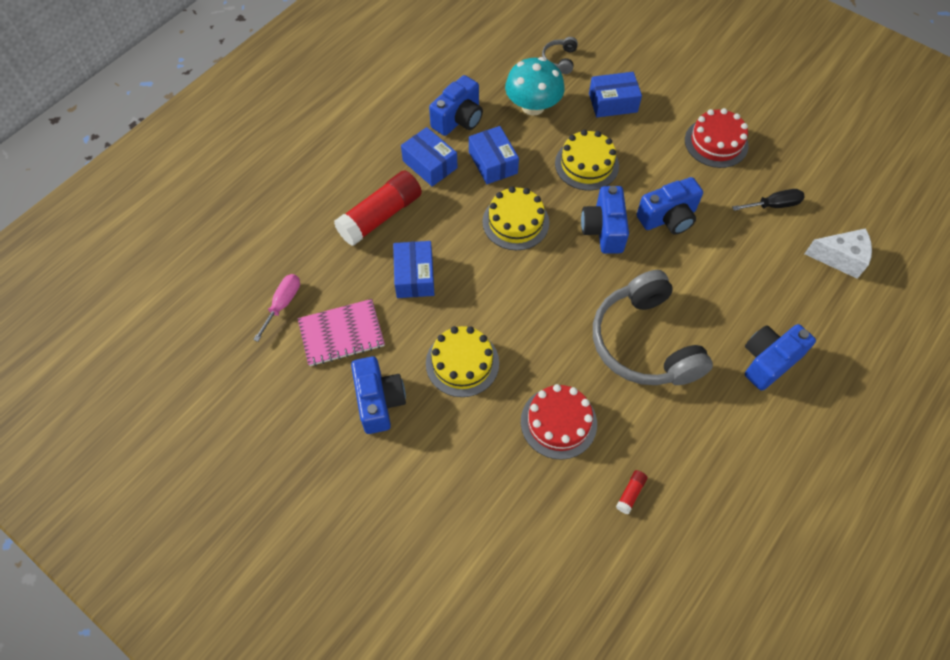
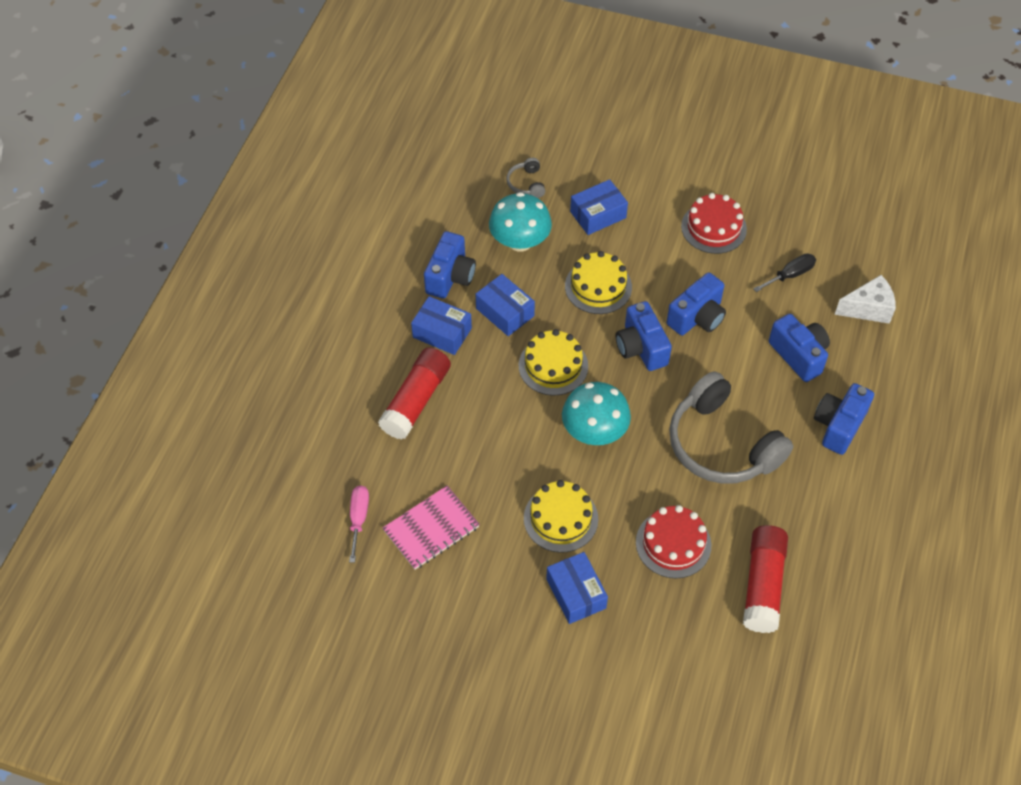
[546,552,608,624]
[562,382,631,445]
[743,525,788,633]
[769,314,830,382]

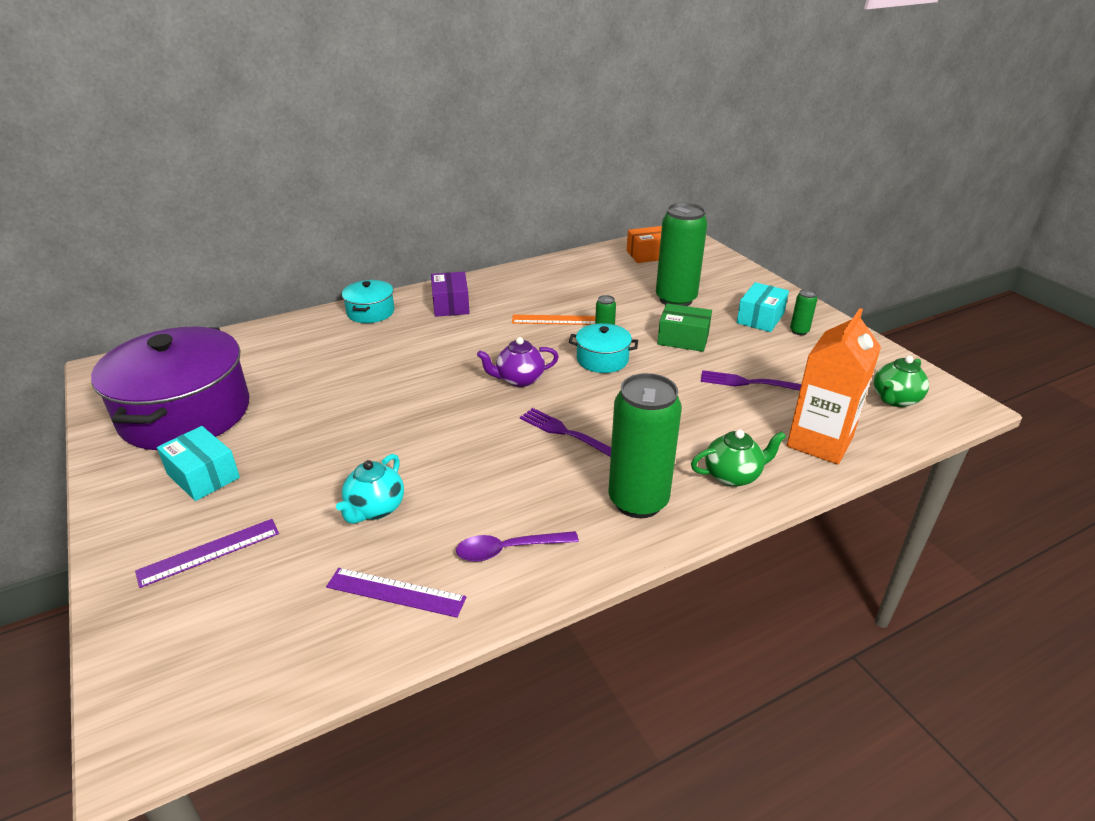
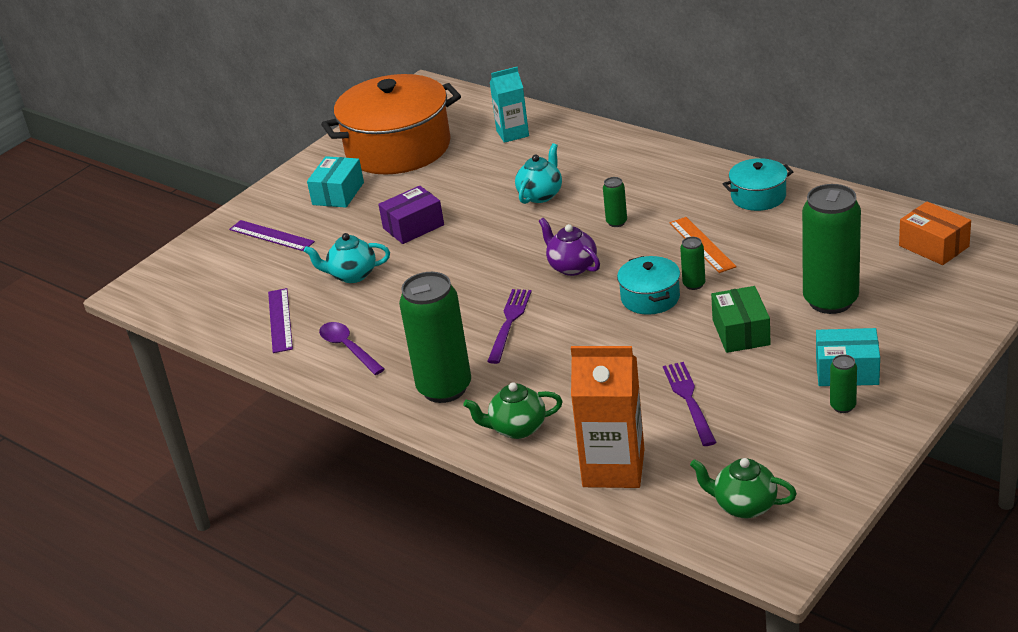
[321,74,461,174]
[378,186,444,244]
[463,382,563,439]
[490,67,529,143]
[515,143,562,204]
[603,177,627,227]
[723,158,794,211]

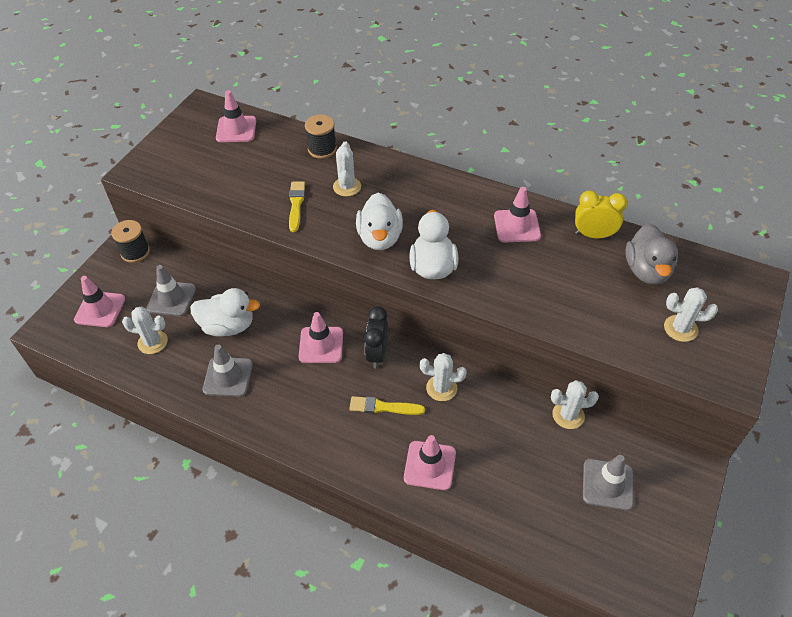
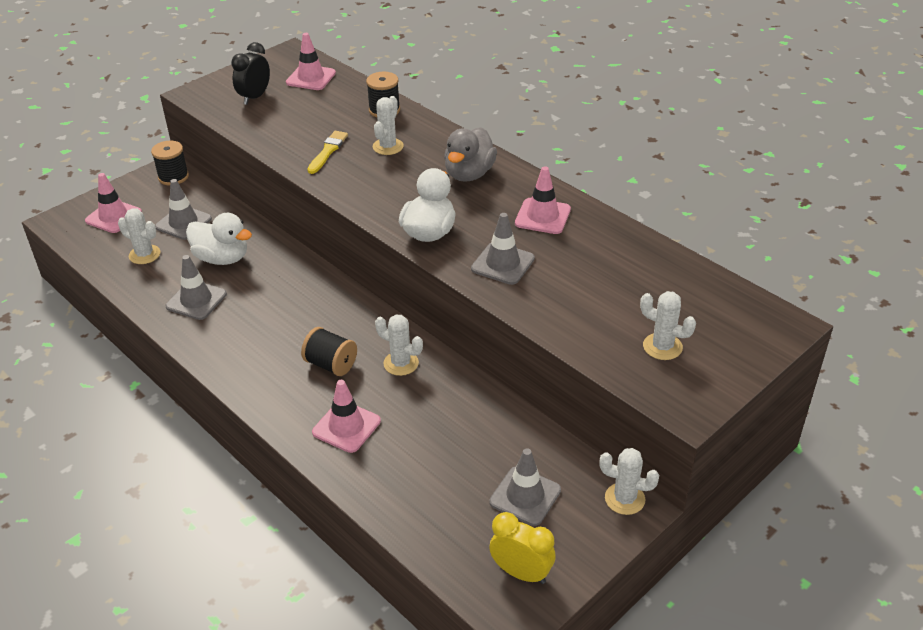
[231,42,270,105]
[301,327,357,376]
[444,127,497,182]
[471,213,535,285]
[489,512,555,584]
[599,448,659,515]
[299,312,343,363] (first image)
[356,193,403,250] (first image)

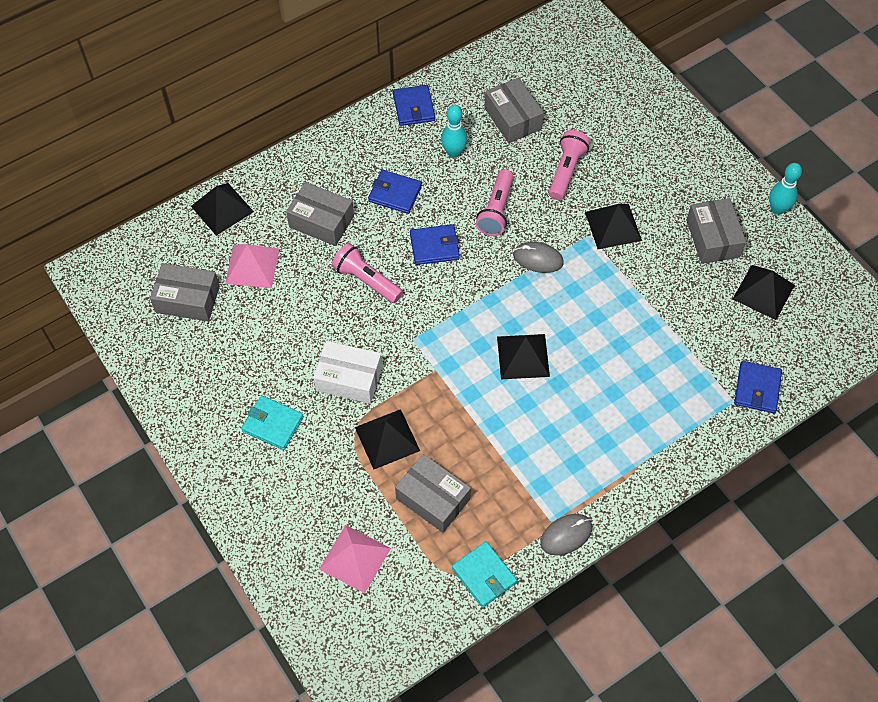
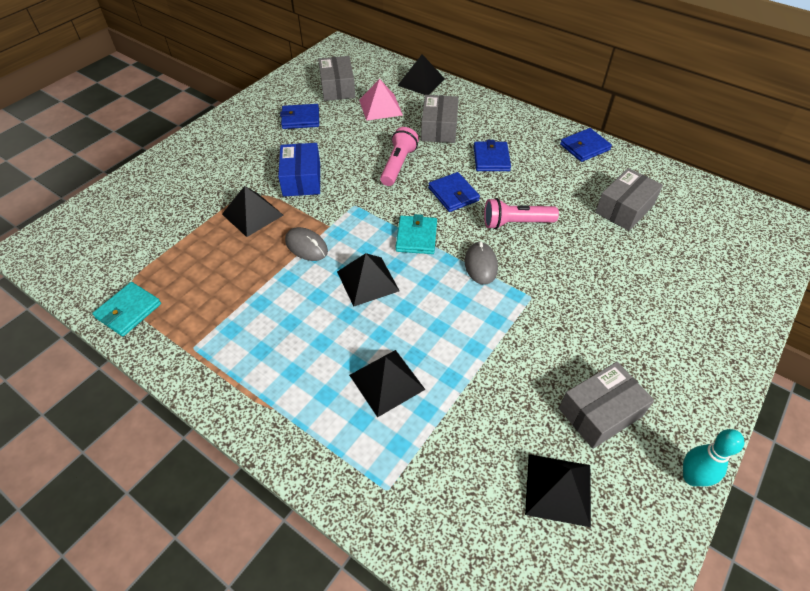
[278,143,320,197]
[280,104,319,129]
[285,227,328,261]
[349,350,425,417]
[396,214,437,254]
[319,525,391,593] (first image)
[395,454,471,533] (first image)
[441,105,467,158] (first image)
[549,130,590,200] (first image)

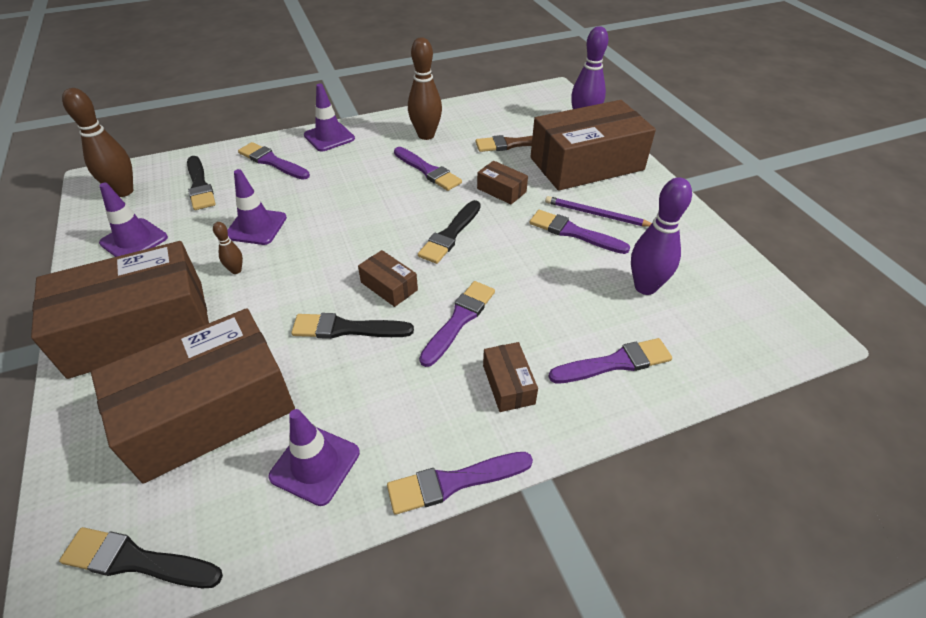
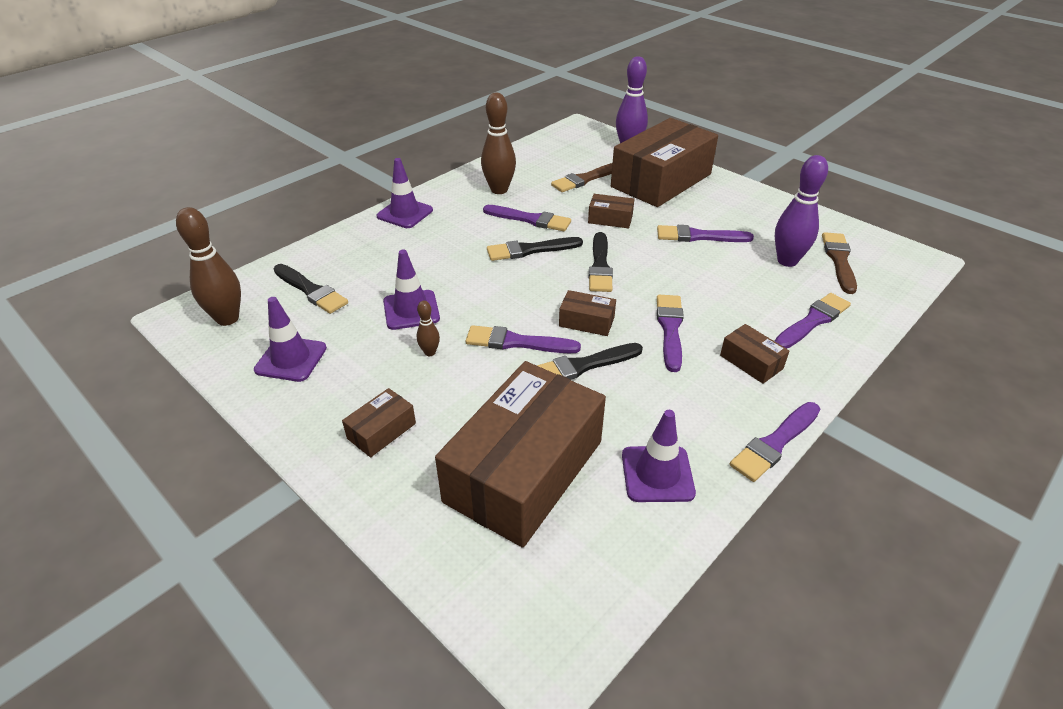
[342,388,416,457]
[466,325,581,354]
[487,237,583,261]
[822,232,857,294]
[545,196,652,227] (first image)

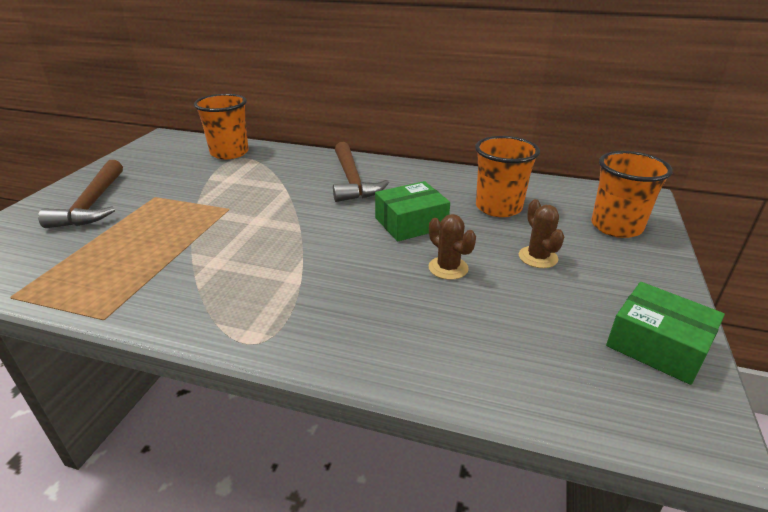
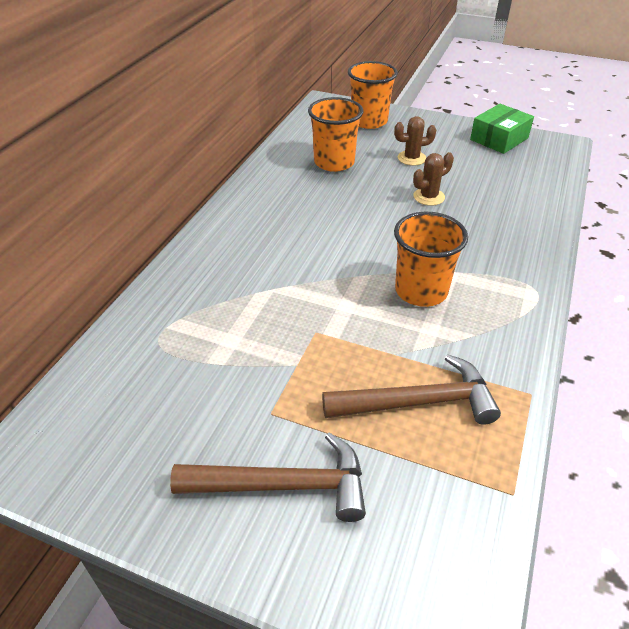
[322,354,501,425]
[394,212,468,307]
[375,181,450,242] (first image)

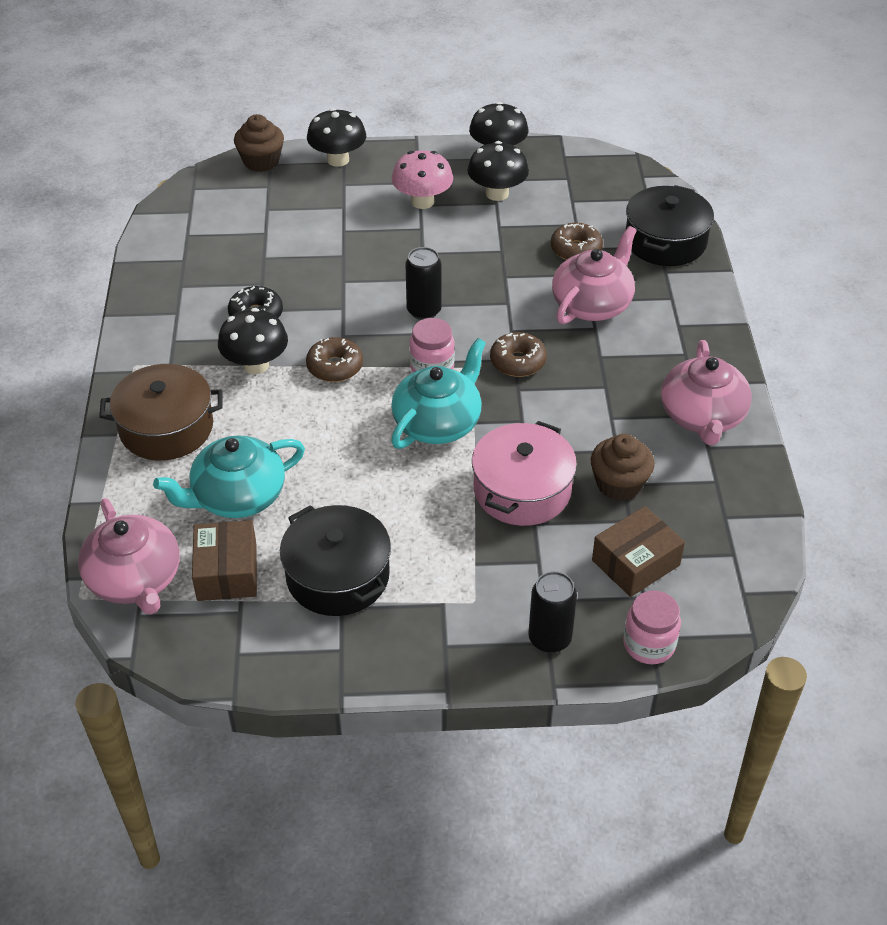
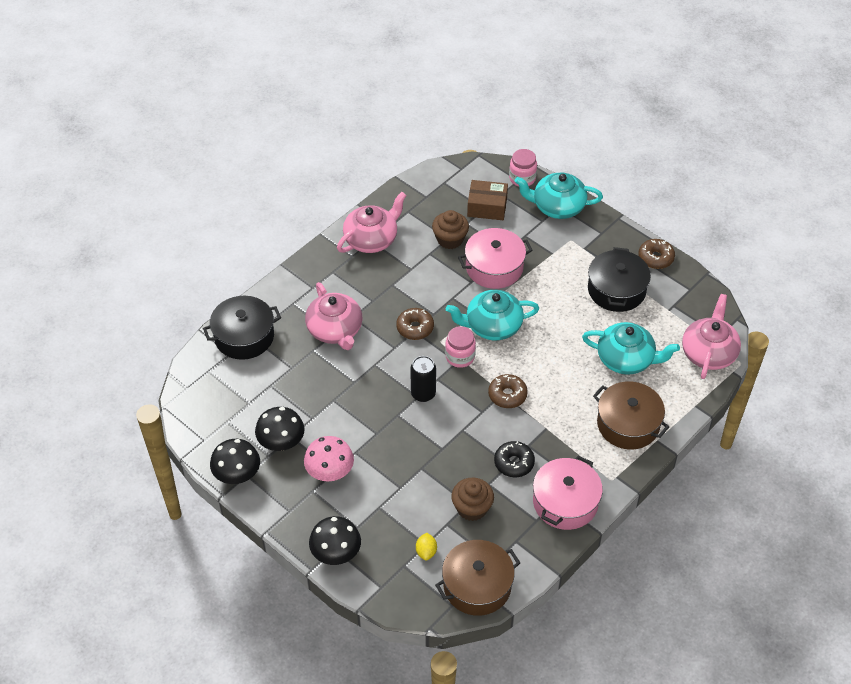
[305,282,363,350]
[416,533,437,560]
[435,540,520,616]
[451,478,494,521]
[515,173,603,219]
[533,456,603,530]
[638,239,675,269]
[192,520,257,601] (first image)
[218,308,288,374] (first image)

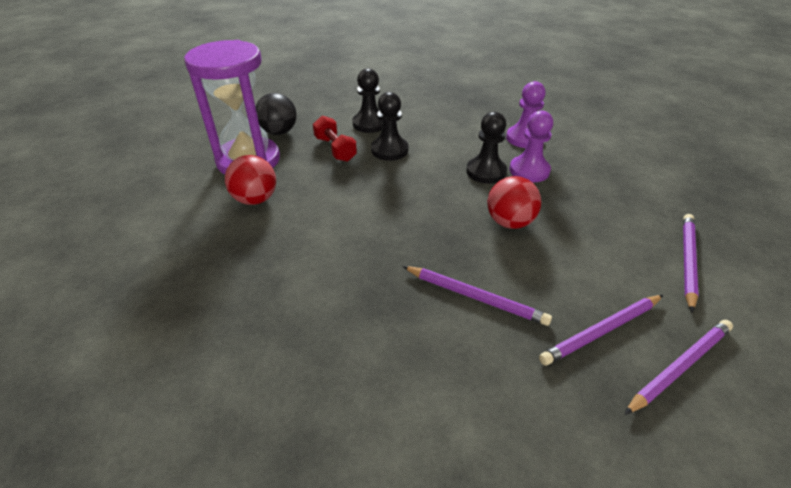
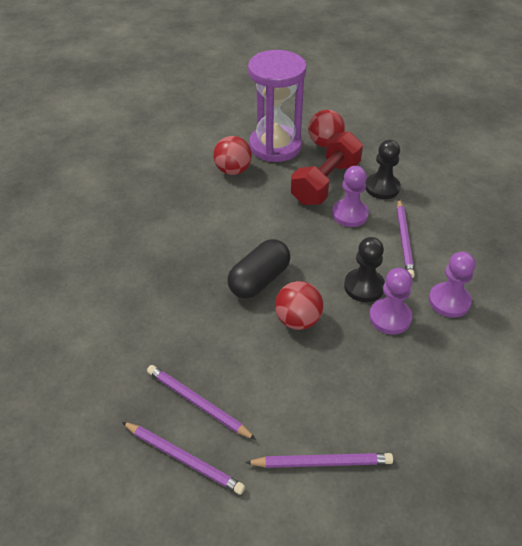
[228,239,290,299]
[291,131,363,205]
[308,110,345,147]
[332,166,369,227]
[397,199,415,278]

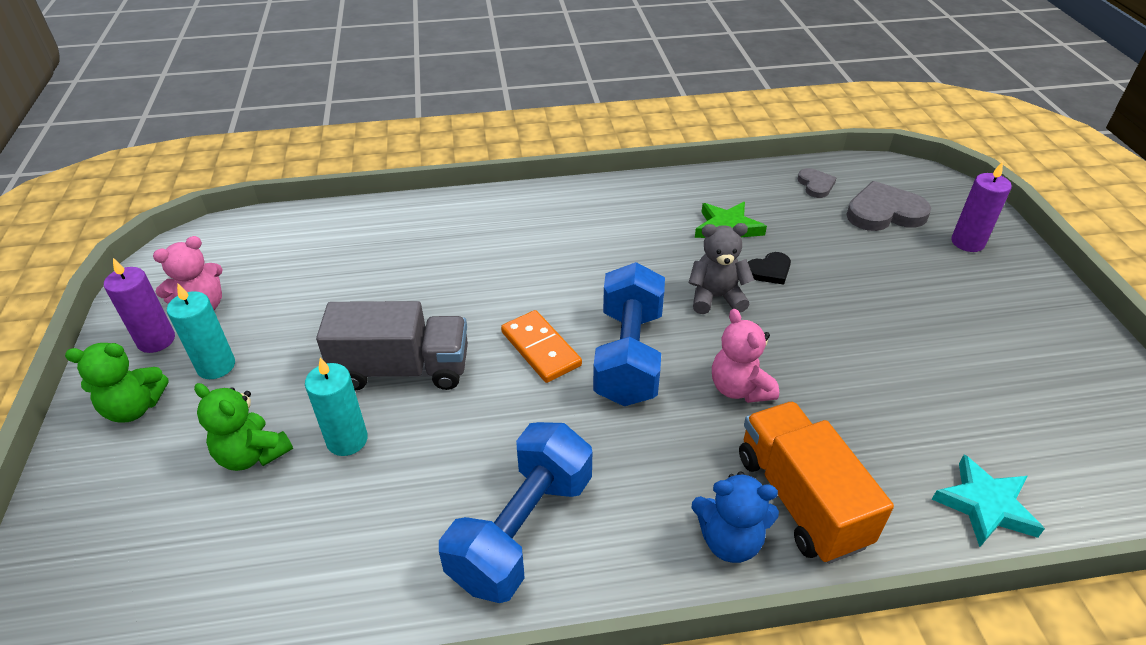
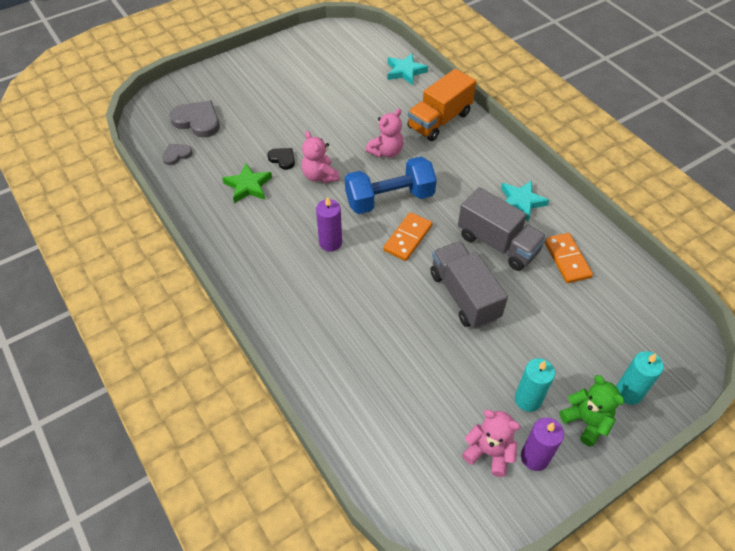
[169,100,220,137]
[301,131,339,183]
[316,196,342,251]
[458,187,547,271]
[501,180,549,221]
[545,233,593,283]
[616,351,664,405]
[194,383,293,471] (first image)
[691,472,779,563] (first image)

